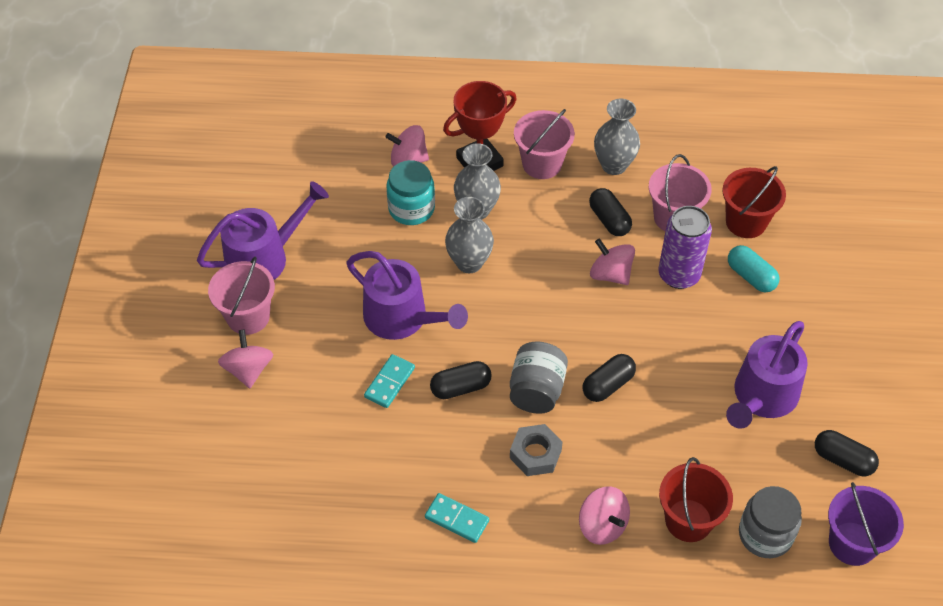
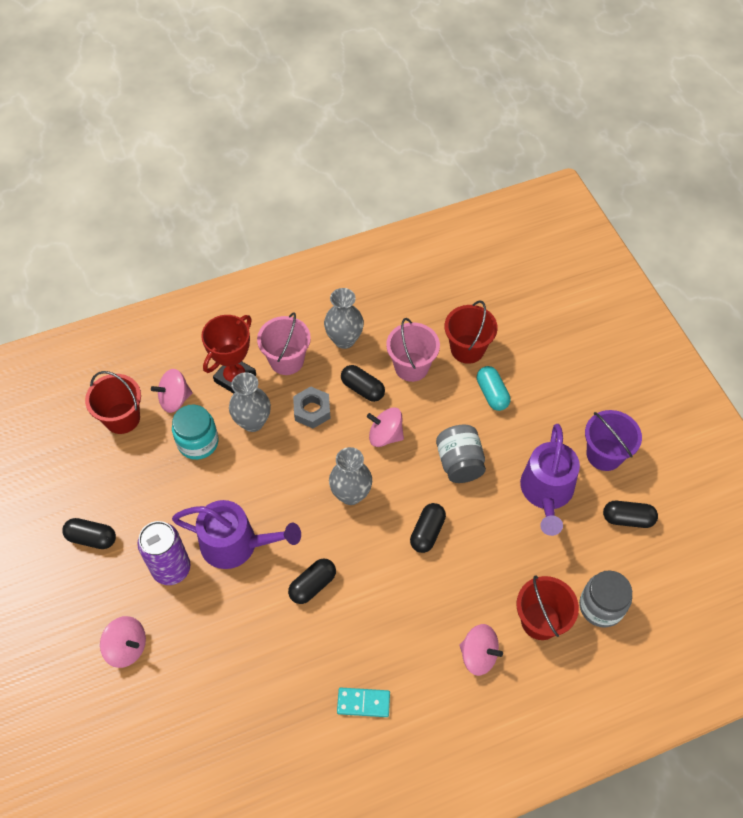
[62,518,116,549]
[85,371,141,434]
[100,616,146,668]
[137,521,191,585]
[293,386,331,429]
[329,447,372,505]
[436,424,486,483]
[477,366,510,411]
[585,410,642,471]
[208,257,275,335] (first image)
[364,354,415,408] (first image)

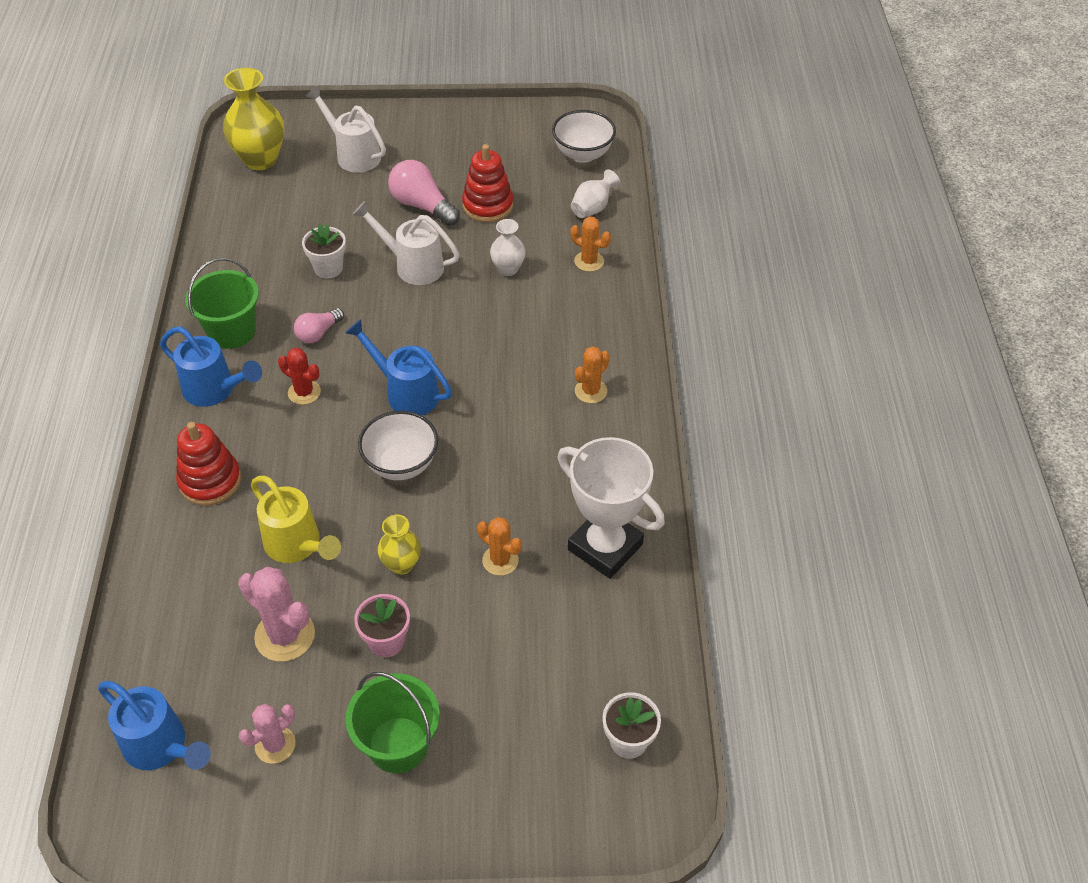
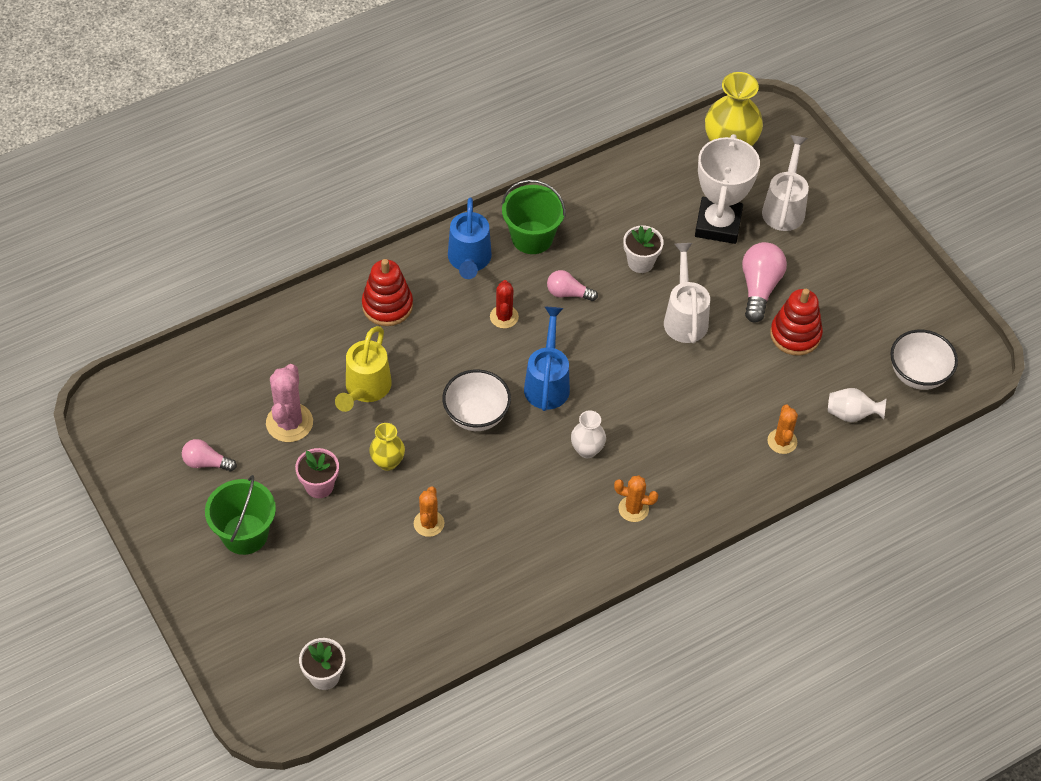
[182,439,237,472]
[571,410,606,458]
[695,134,760,244]
[98,681,211,770] (first image)

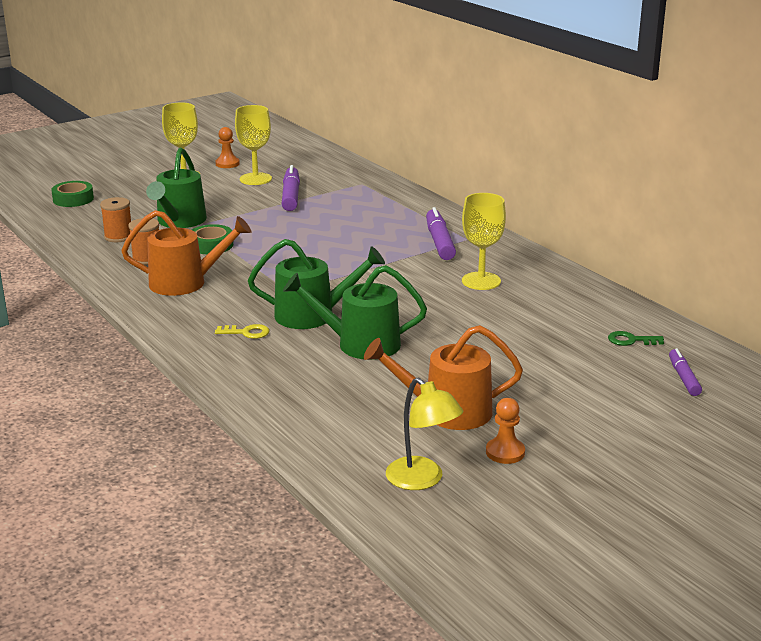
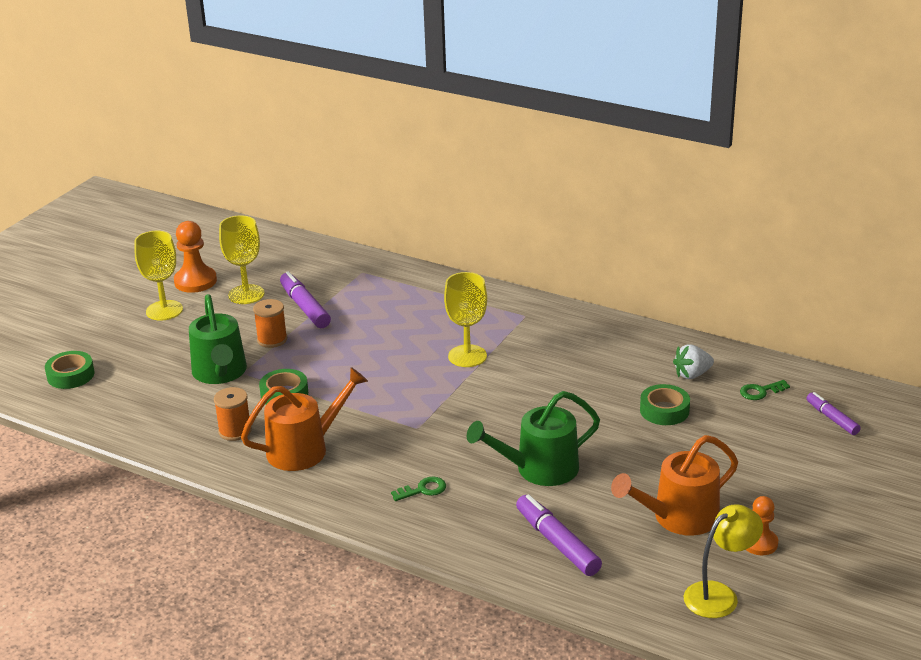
[174,221,217,293]
[253,299,287,348]
[391,477,446,501]
[444,272,487,367]
[516,494,602,576]
[640,384,690,425]
[673,344,714,379]
[684,504,763,618]
[248,239,385,329] (first image)

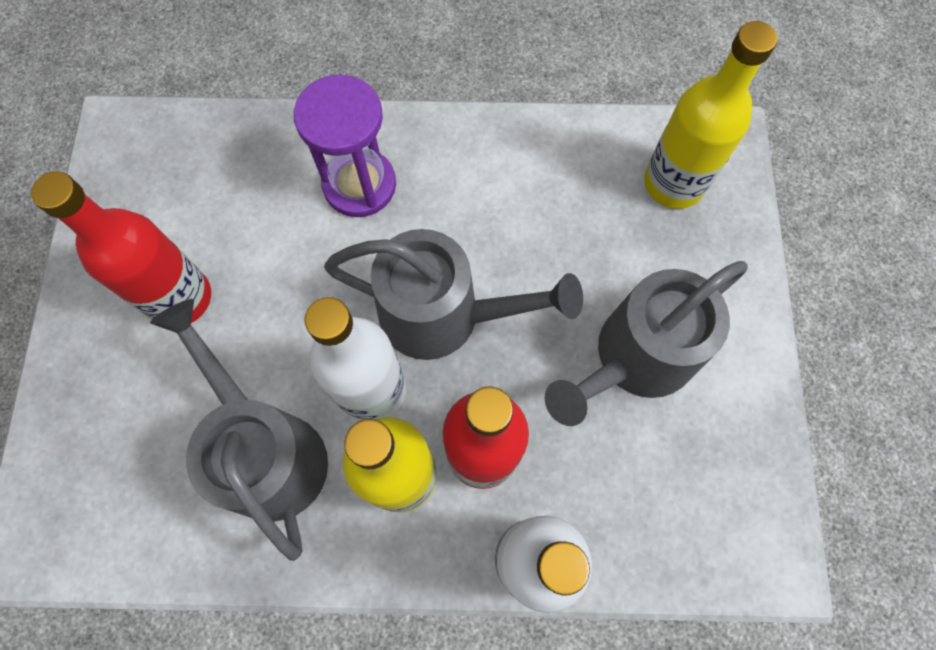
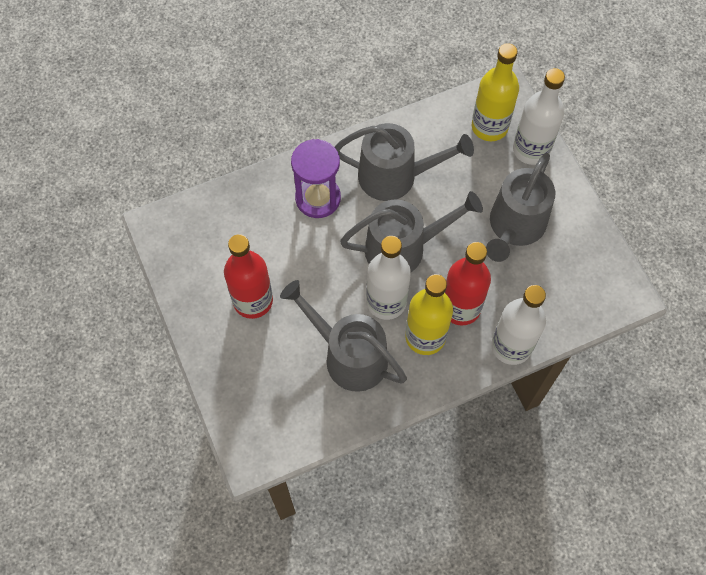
[335,123,474,201]
[513,68,565,165]

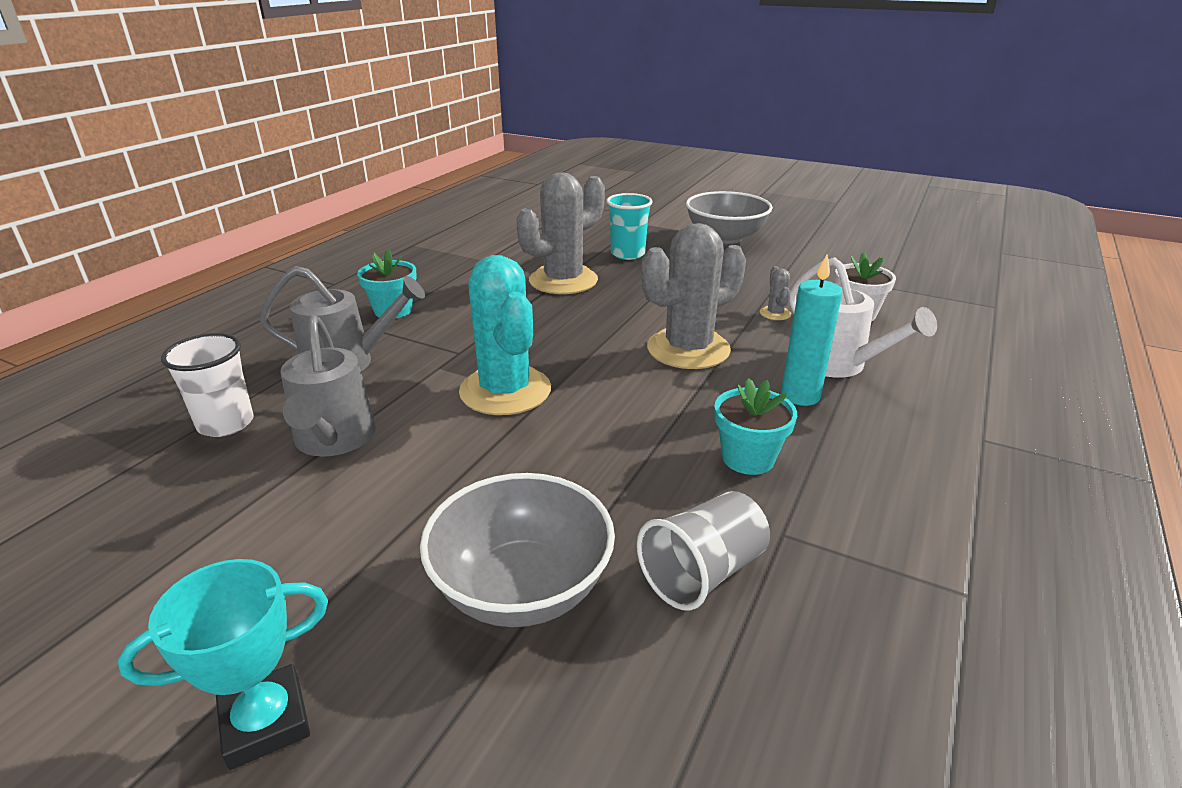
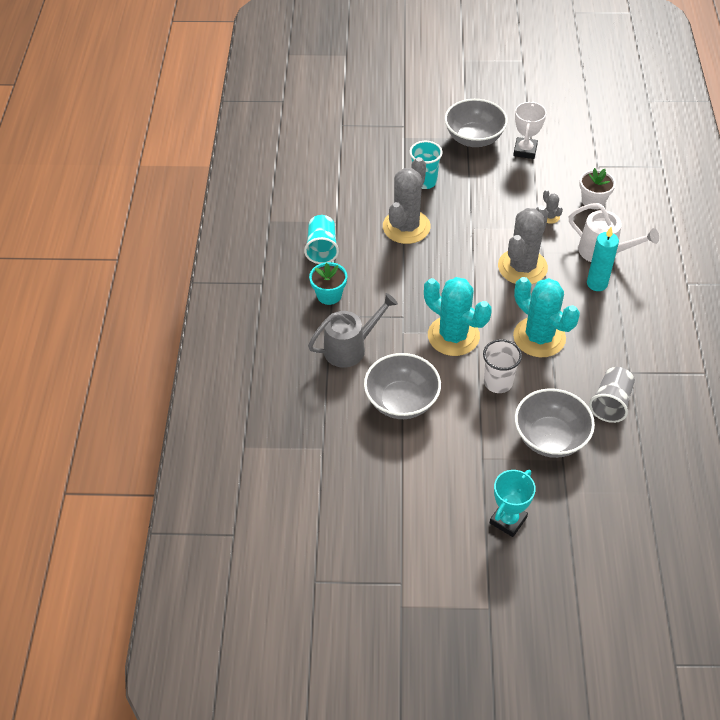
[304,215,339,264]
[364,353,441,419]
[483,339,522,393]
[513,102,546,159]
[513,277,580,357]
[714,378,797,475] (first image)

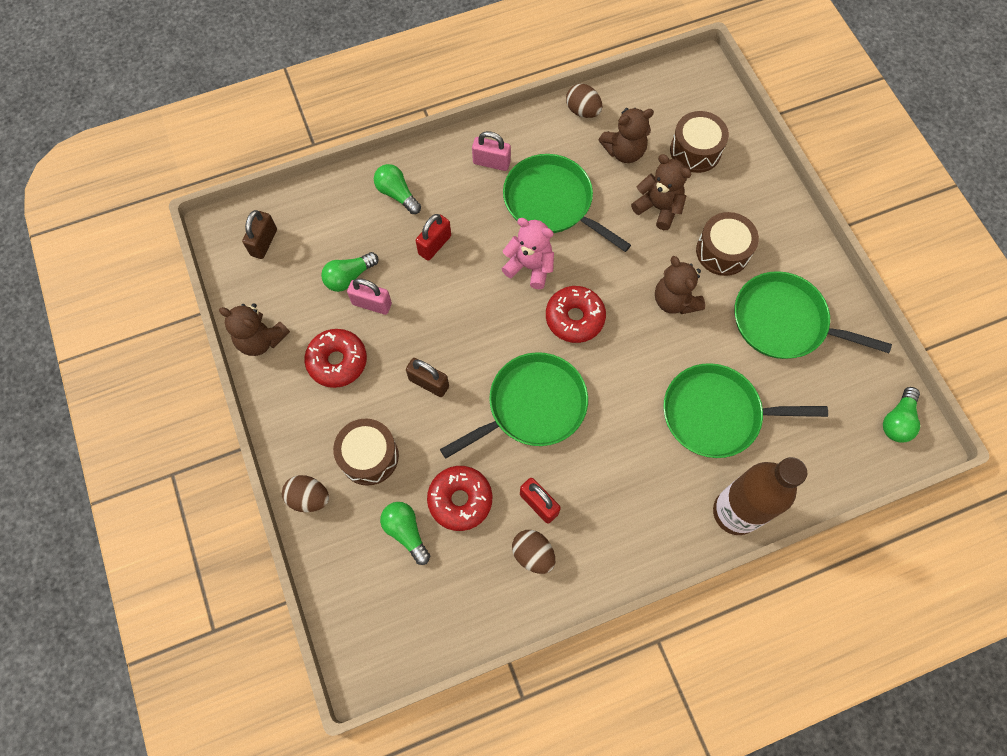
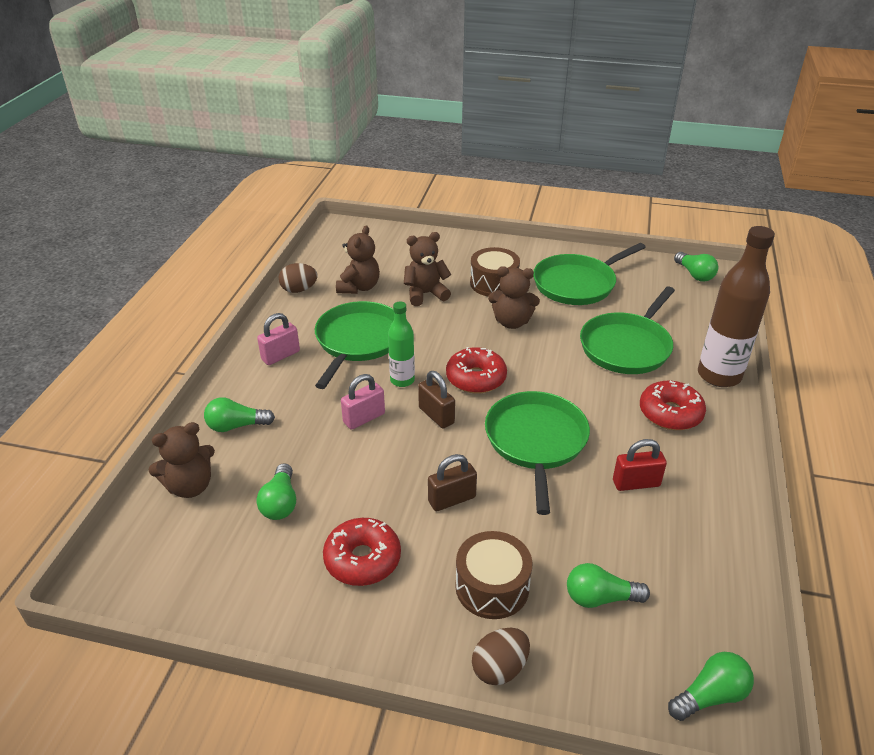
[148,422,215,498]
[315,301,394,389]
[341,374,385,430]
[388,302,415,387]
[418,371,455,428]
[640,381,706,430]
[668,652,754,721]
[416,214,451,261] (first image)
[512,530,555,574] (first image)
[670,111,729,173] (first image)

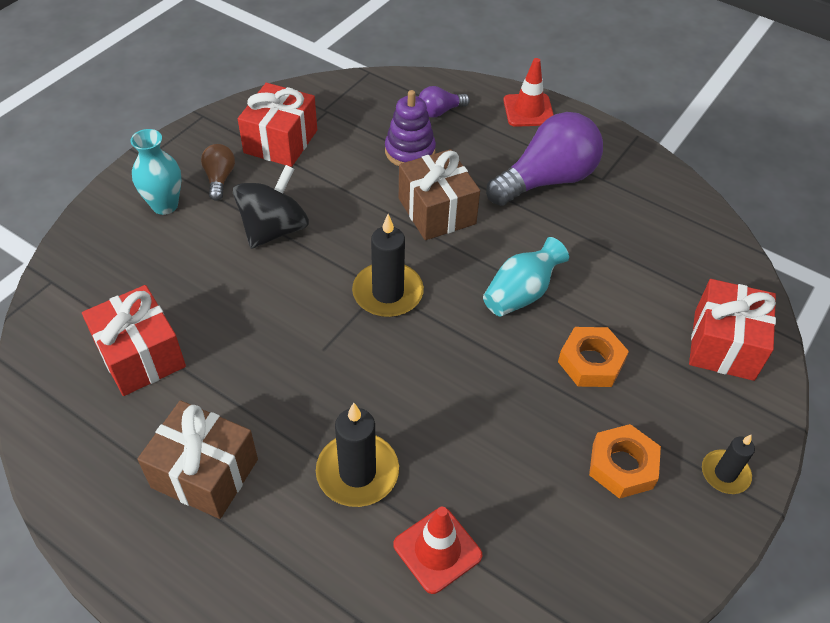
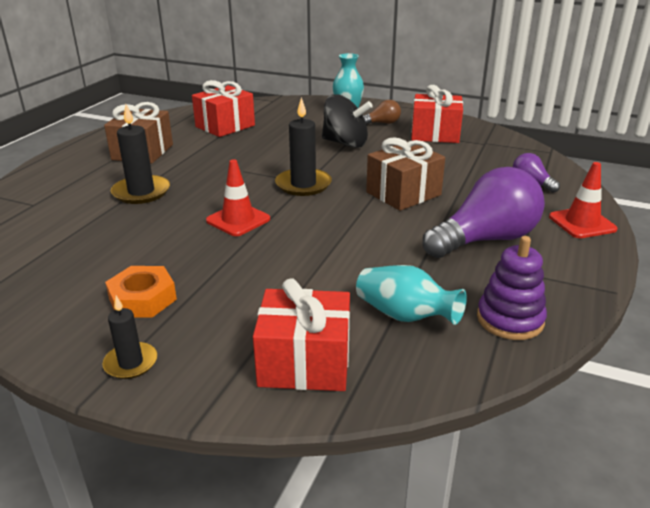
[206,159,270,236]
[356,265,467,325]
[423,167,545,258]
[477,236,547,340]
[558,327,629,387] (first image)

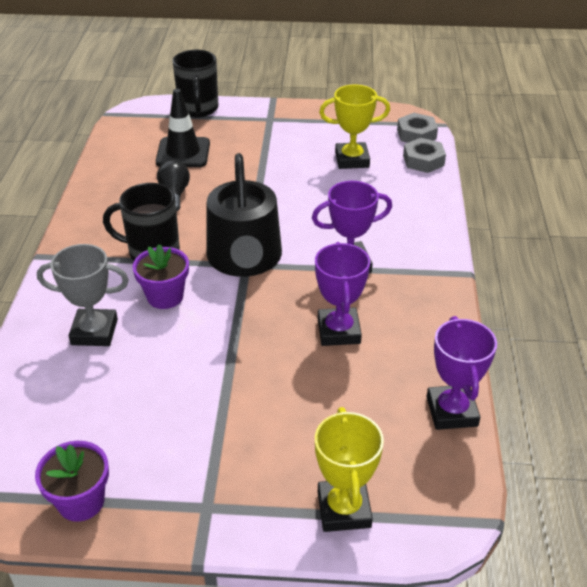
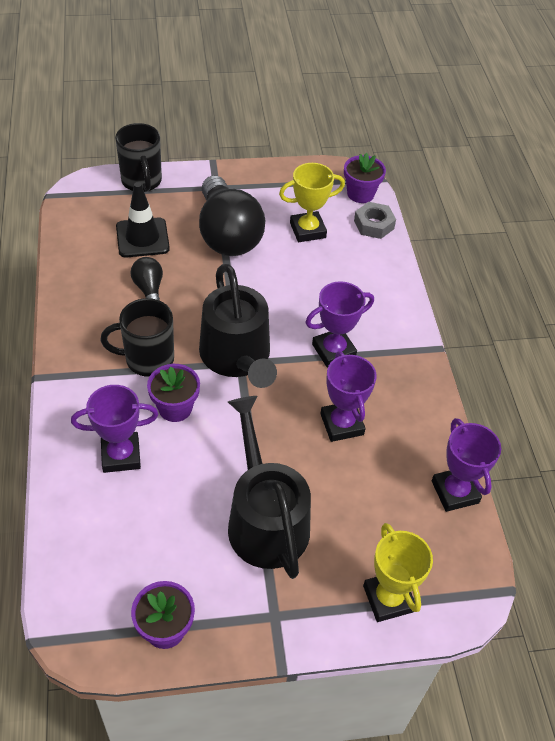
[71,385,158,473]
[199,176,265,256]
[228,396,311,579]
[344,153,386,203]

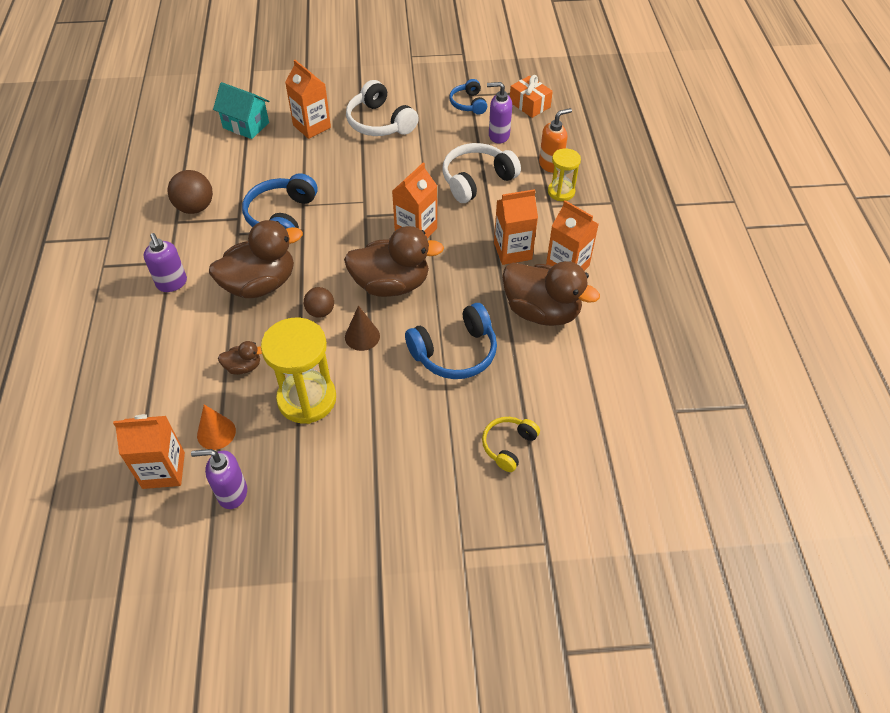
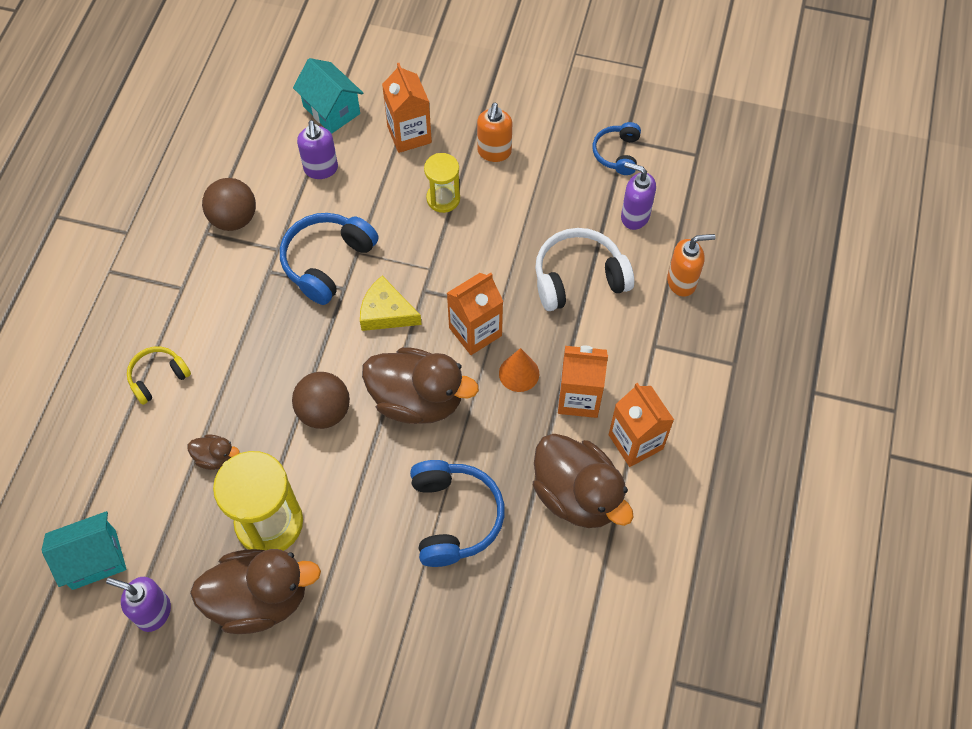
[42,511,127,590]
[127,346,191,405]
[190,549,321,634]
[292,372,350,429]
[297,120,338,179]
[360,276,422,331]
[410,460,505,567]
[424,153,460,213]
[477,103,512,162]
[499,348,539,392]
[345,305,380,351] (first image)
[510,75,553,118] (first image)

